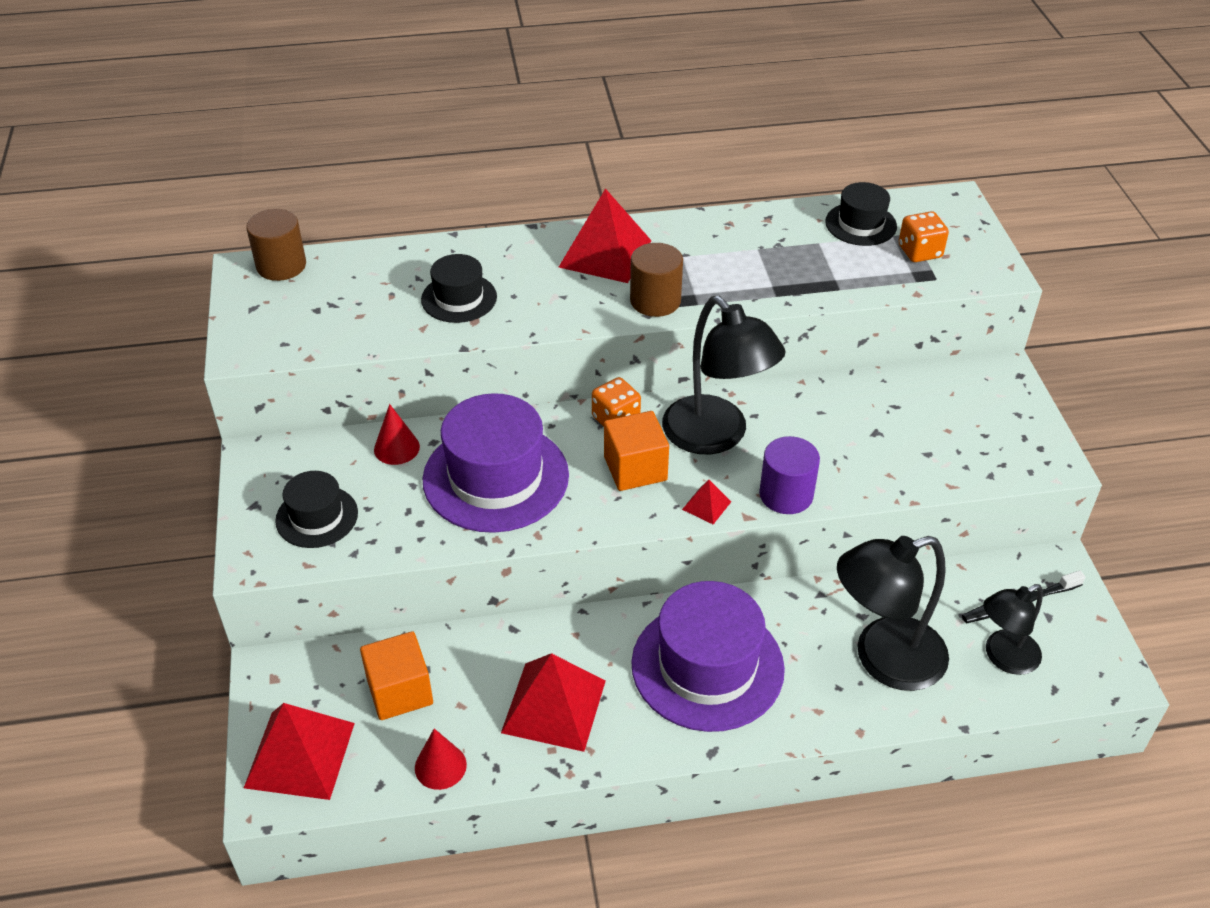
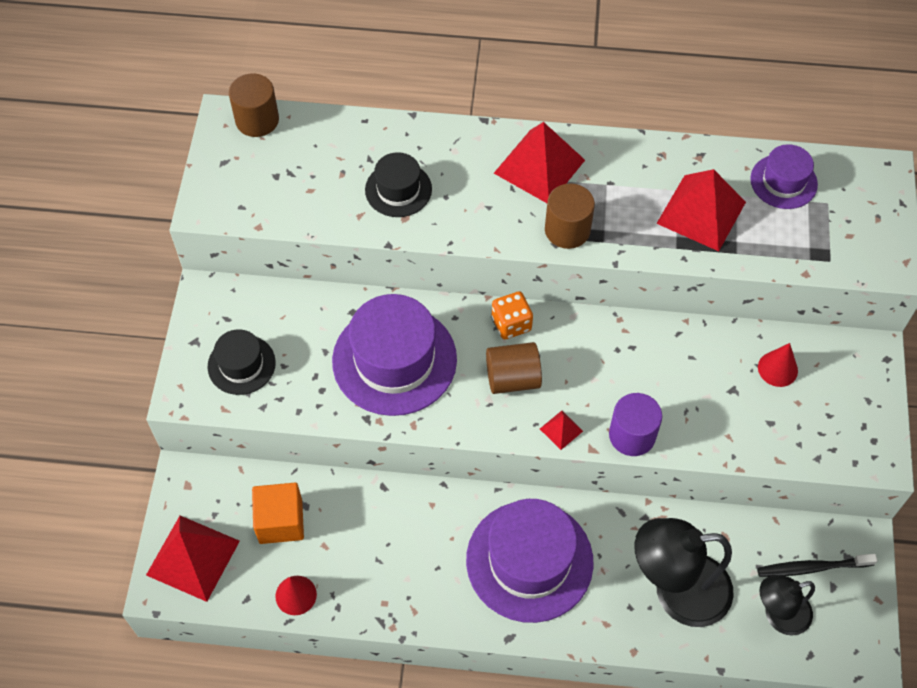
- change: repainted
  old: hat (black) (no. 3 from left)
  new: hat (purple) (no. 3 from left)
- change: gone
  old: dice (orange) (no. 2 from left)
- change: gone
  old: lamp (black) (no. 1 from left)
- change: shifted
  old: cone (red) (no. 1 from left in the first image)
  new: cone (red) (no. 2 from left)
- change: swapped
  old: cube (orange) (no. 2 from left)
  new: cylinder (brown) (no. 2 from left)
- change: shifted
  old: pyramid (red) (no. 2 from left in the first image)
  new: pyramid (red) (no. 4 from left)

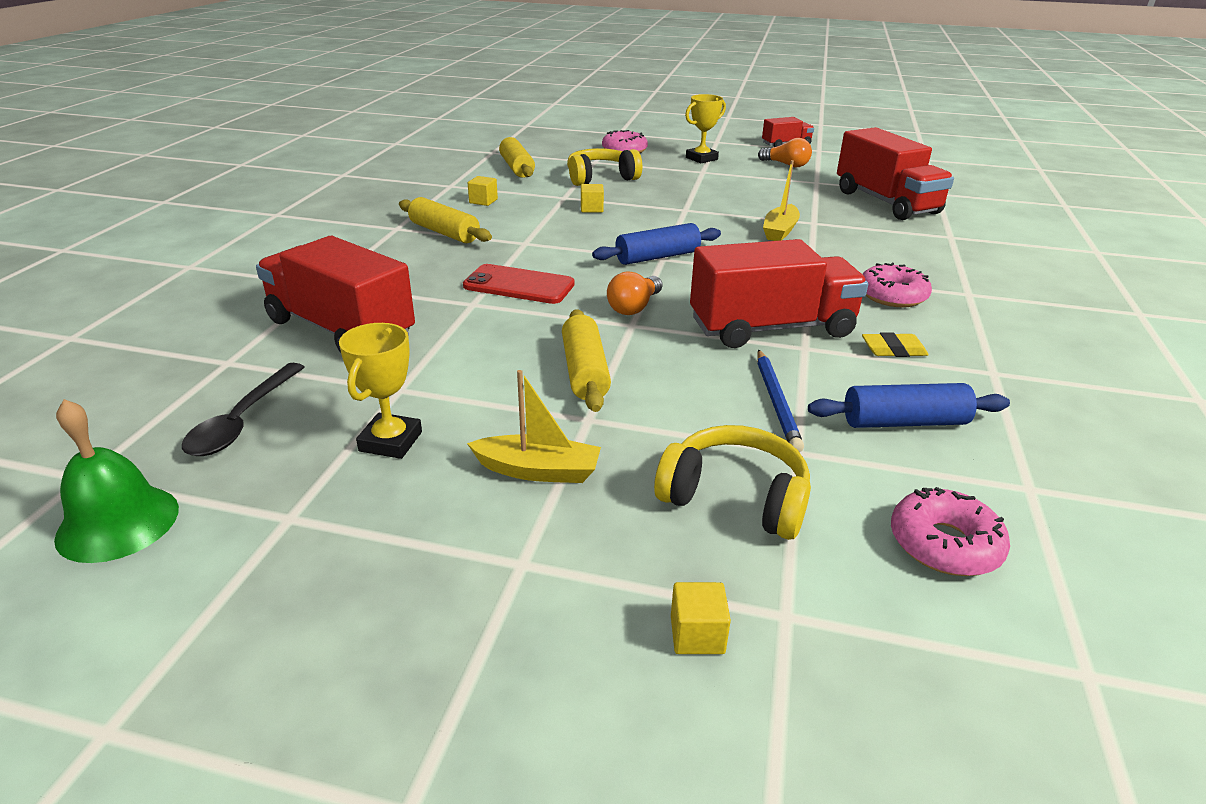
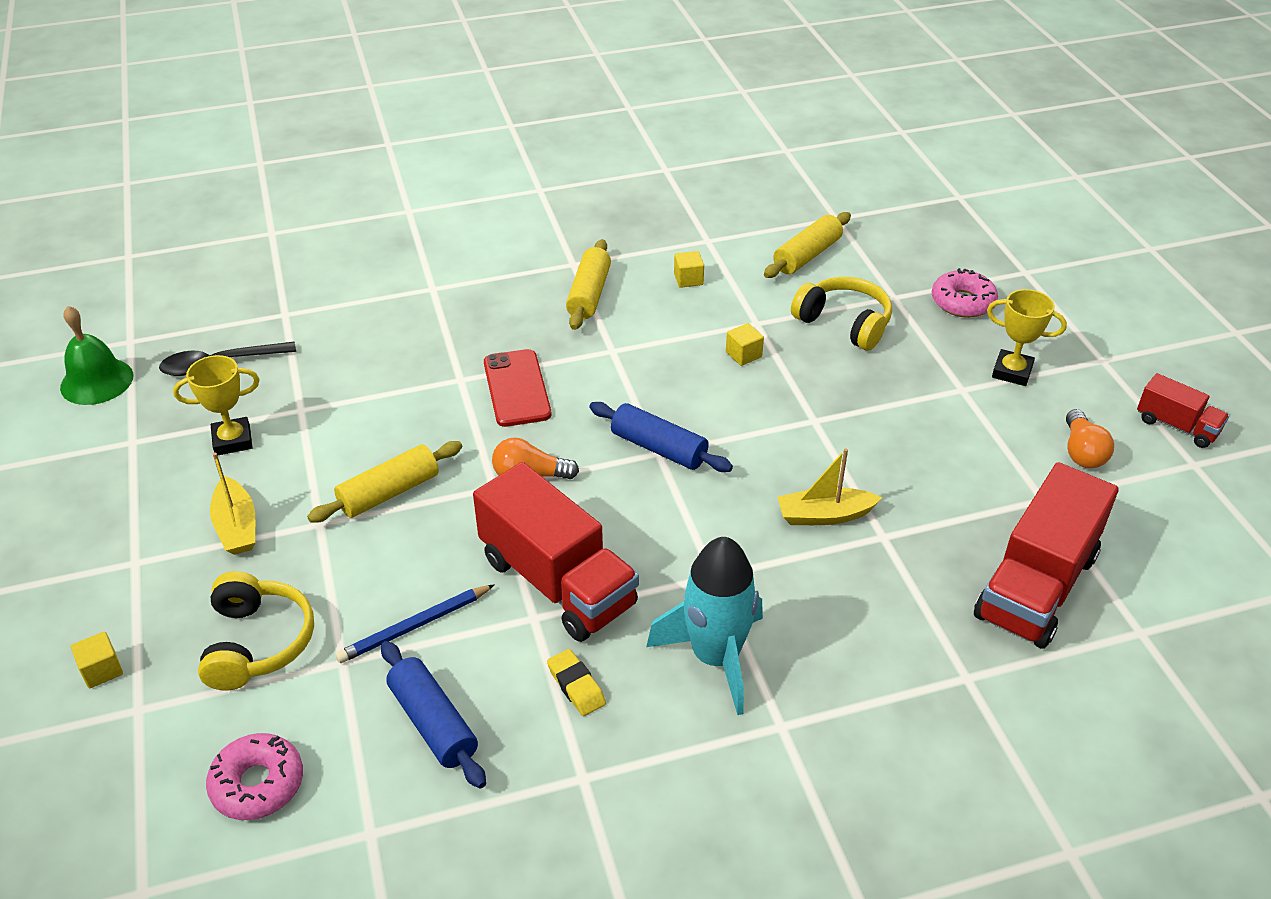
- change: gone
  old: truck (red) (no. 1 from left)
- change: swapped
  old: donut (pink) (no. 2 from left)
  new: rocket (turquoise)

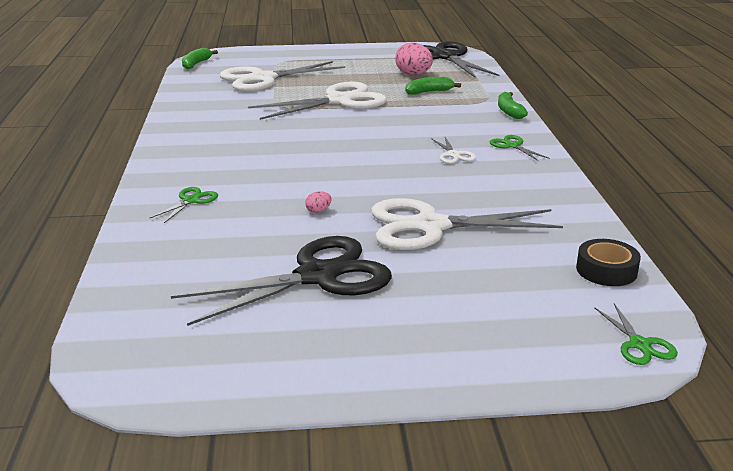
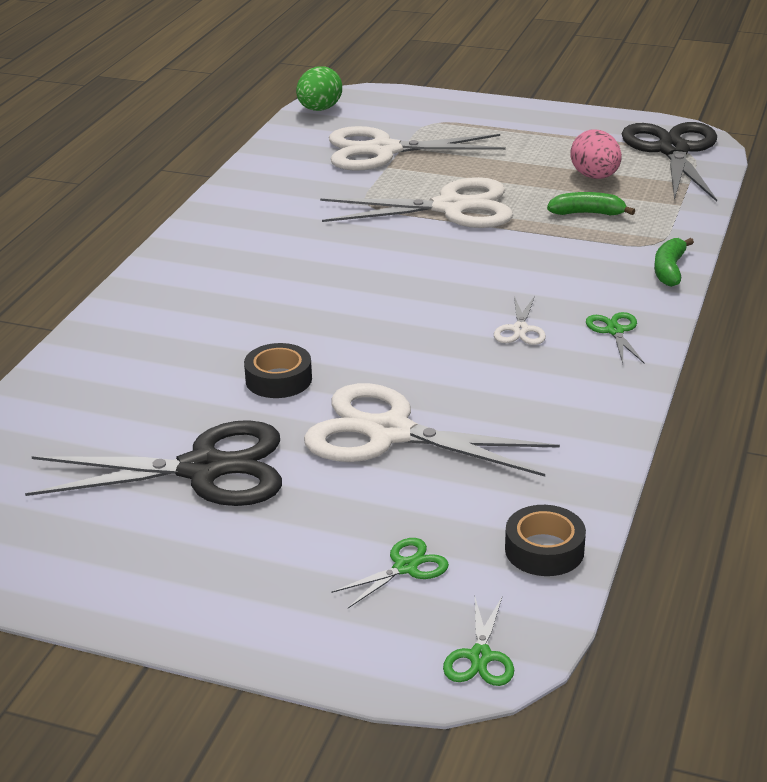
- change: swapped
  old: banana (green) (no. 1 from left)
  new: egg (green)
- change: shifted
  old: scissors (green) (no. 1 from left)
- change: swapped
  old: egg (pink) (no. 1 from left)
  new: tape (black) (no. 1 from left)

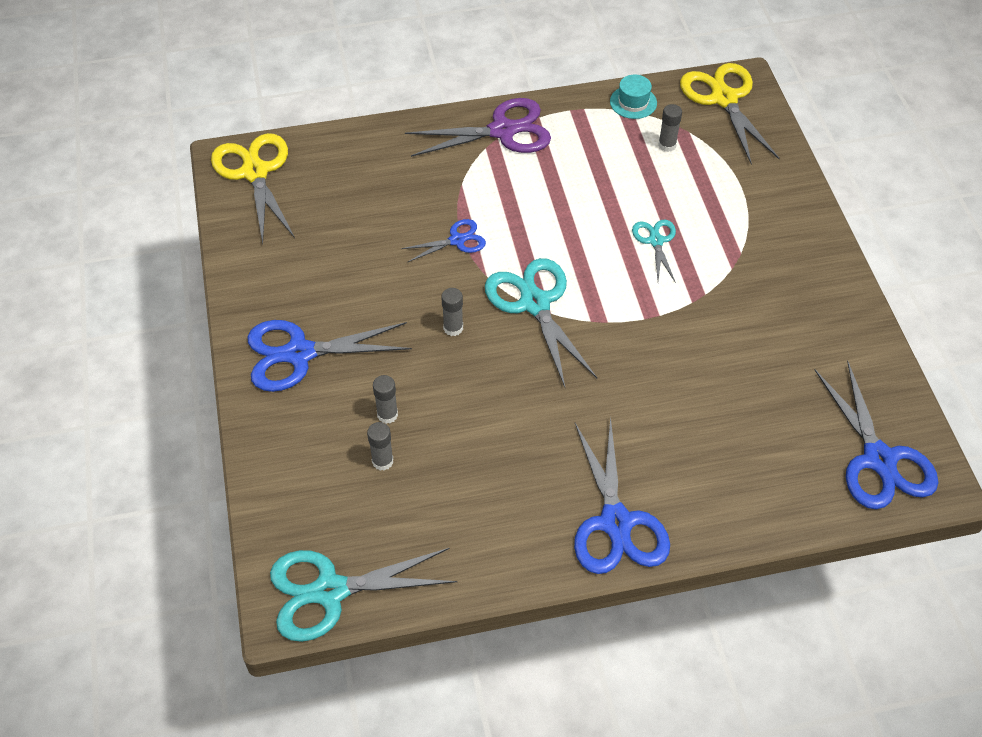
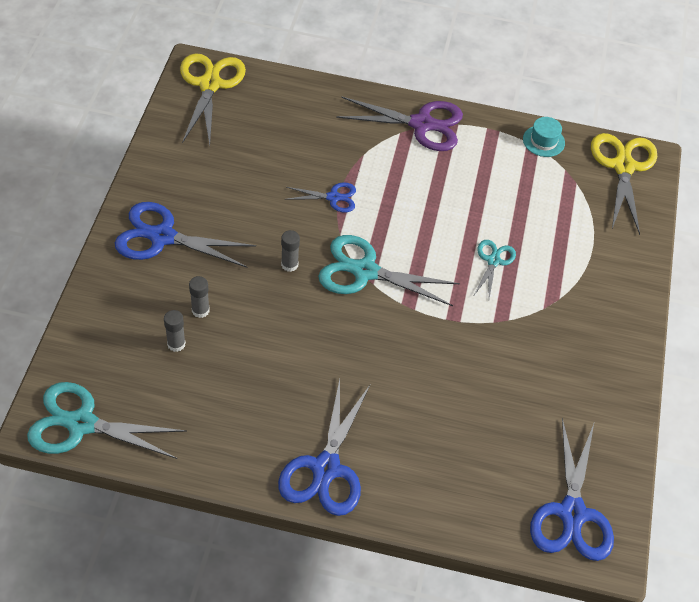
- change: gone
  old: glue stick (grey) (no. 4 from left)
- change: rotated
  old: scissors (turquoise) (no. 2 from left)
  degrees: -75

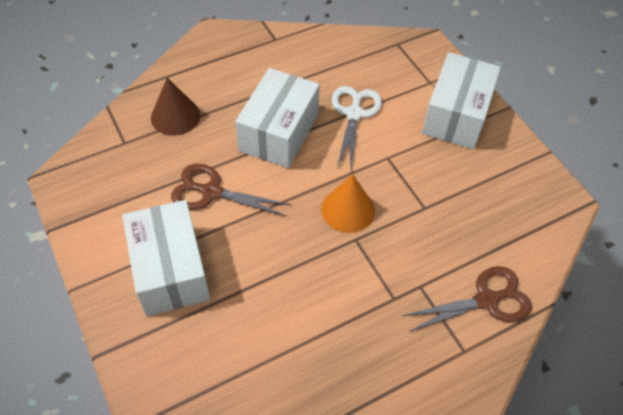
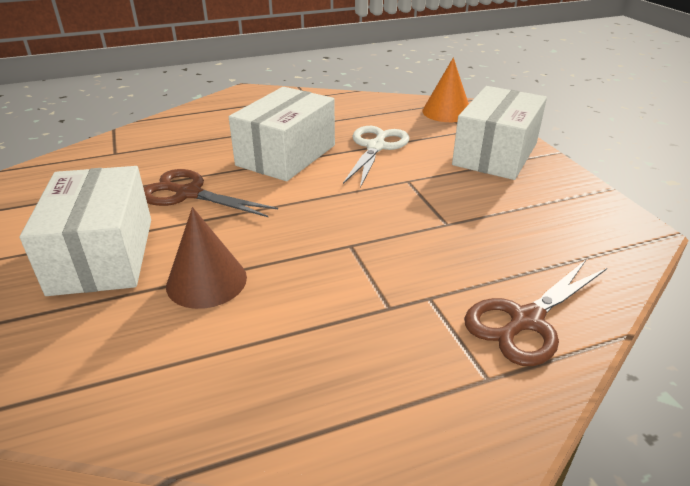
- change: shifted
  old: cone (brown)
- change: shifted
  old: cone (orange)
- change: rotated
  old: scissors (brown) (no. 2 from left)
  degrees: 150

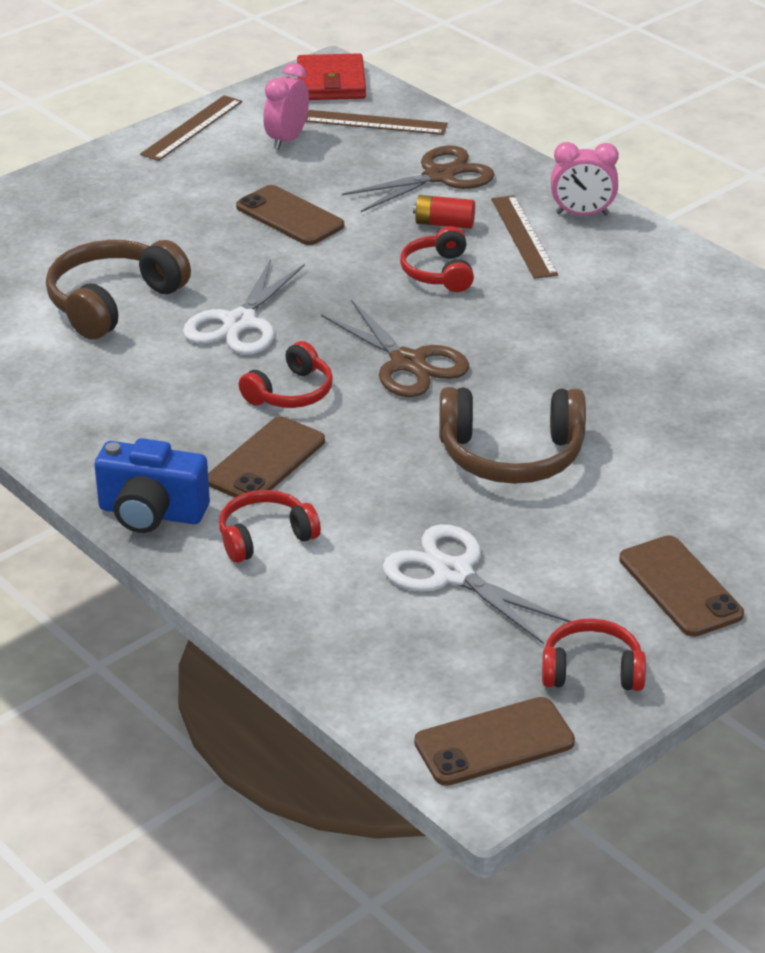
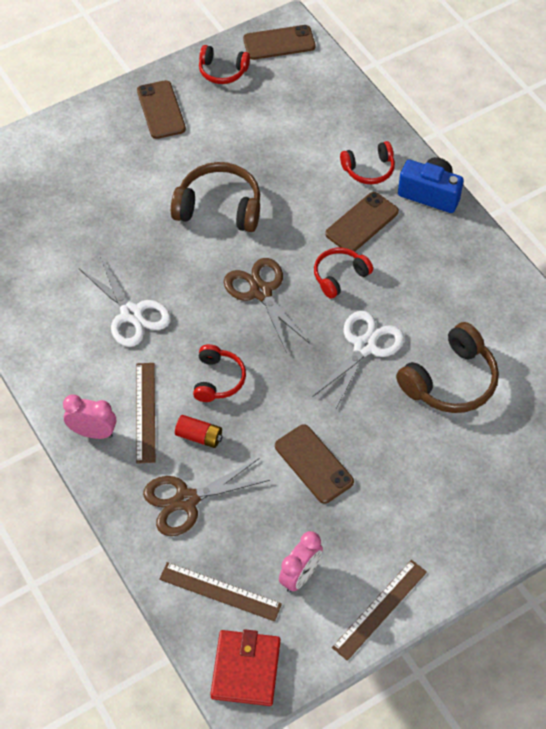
- change: shifted
  old: scissors (white) (no. 2 from left in the first image)
  new: scissors (white) (no. 1 from left)

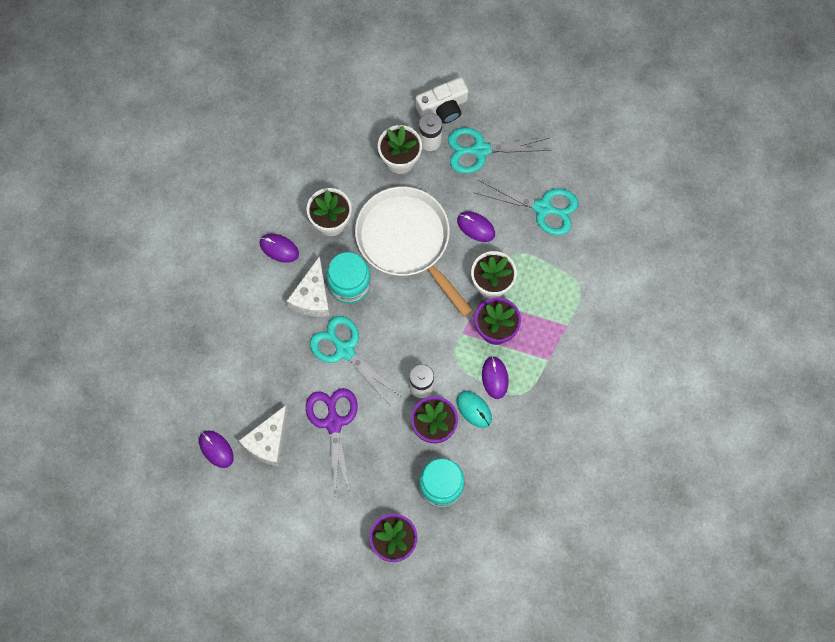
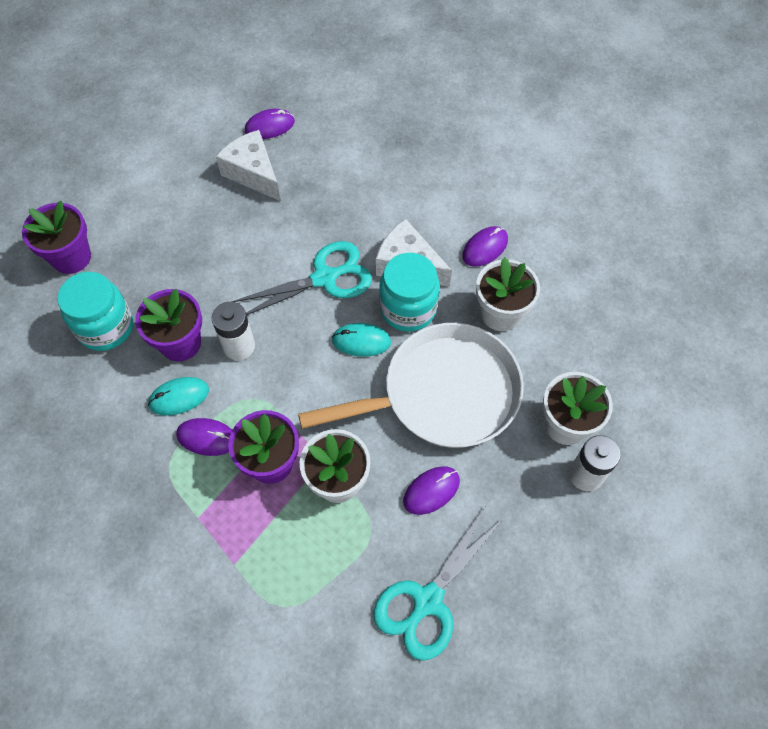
- change: gone
  old: camera (white)
- change: gone
  old: scissors (turquoise) (no. 2 from left)
- change: gone
  old: scissors (purple)
- change: new
  new: mouse (turquoise) (no. 2 from left)

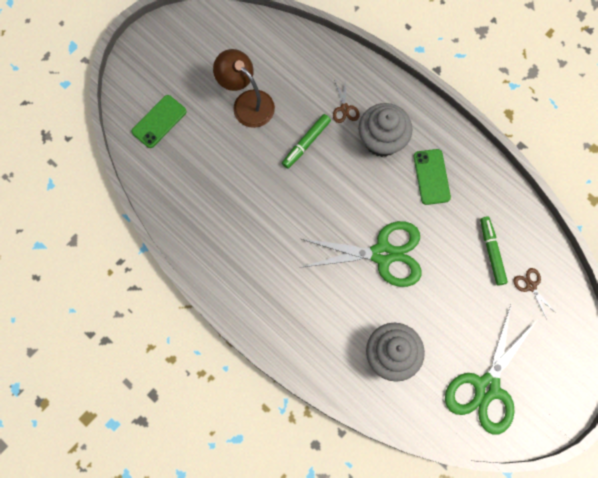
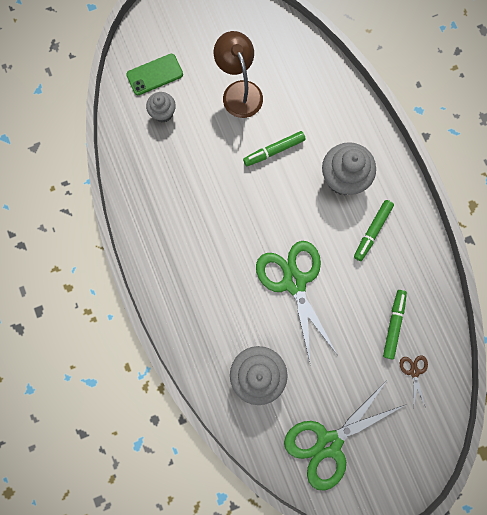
- change: gone
  old: scissors (brown) (no. 1 from left)
- change: swapped
  old: phone (green) (no. 2 from left)
  new: marker (green) (no. 2 from left)
- change: rotated
  old: scissors (green) (no. 1 from left)
  degrees: -135
- change: new
  new: cupcake (grey) (no. 1 from left)

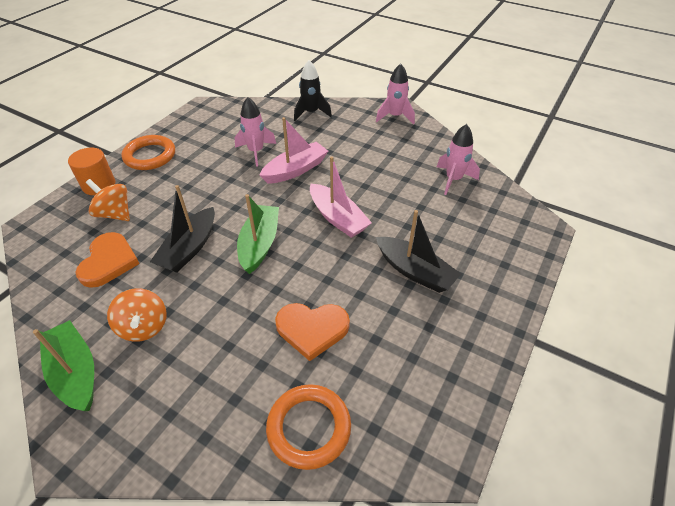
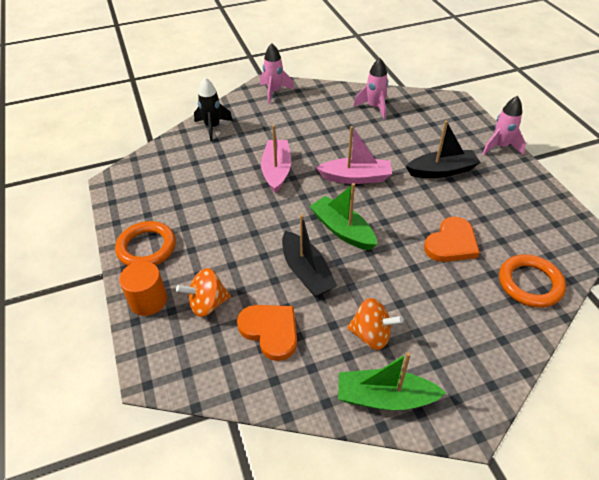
- change: shifted
  old: rocket (pink) (no. 1 from left in the first image)
  new: rocket (pink) (no. 3 from left)

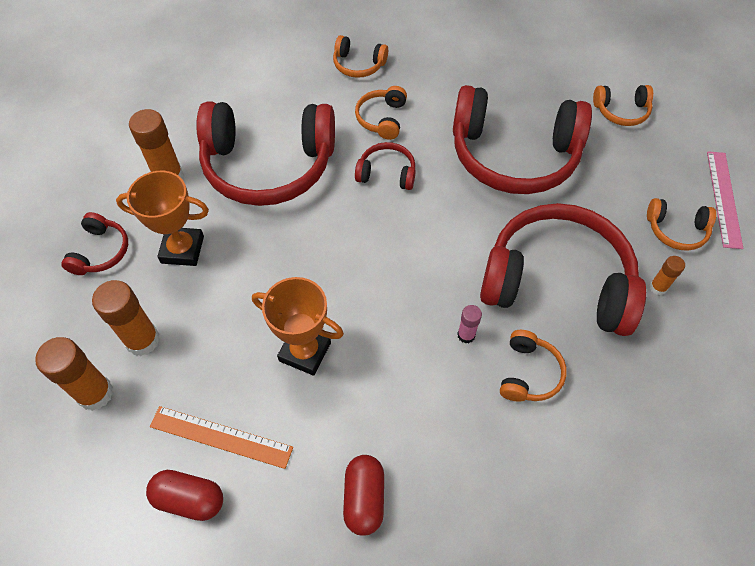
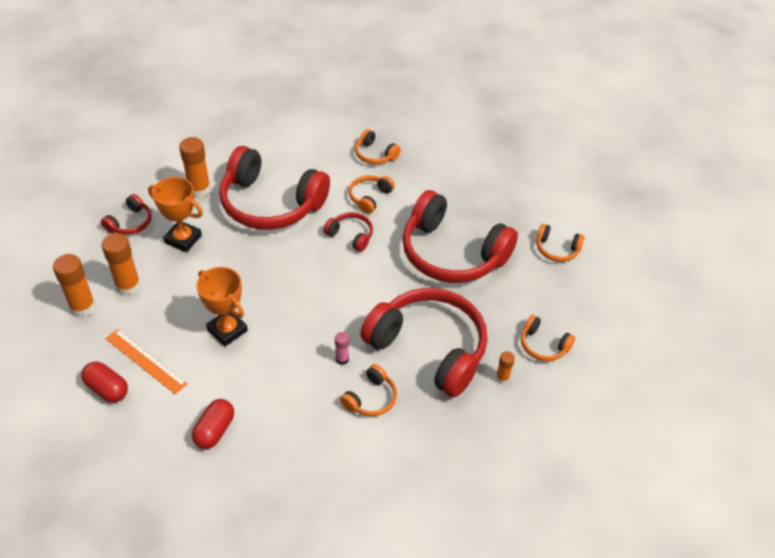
- change: gone
  old: ruler (pink)

